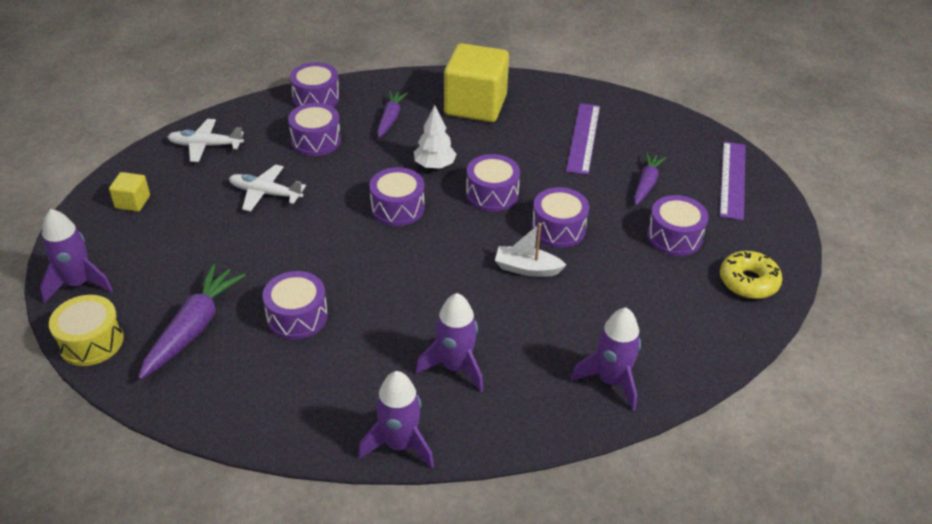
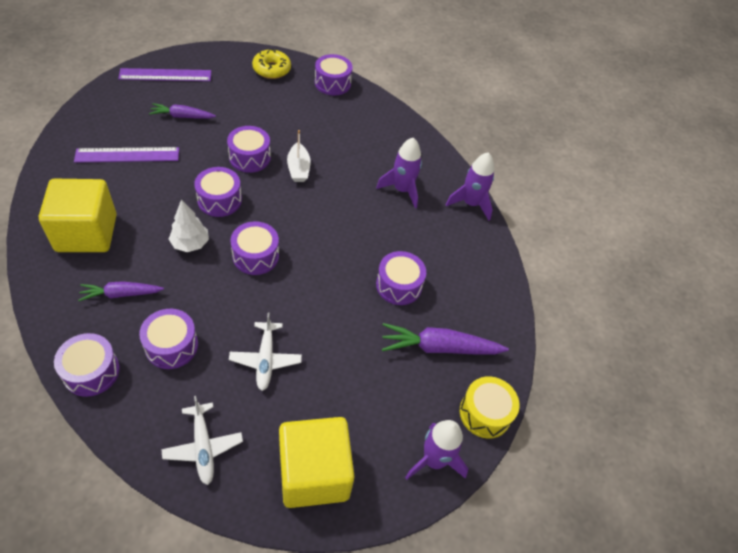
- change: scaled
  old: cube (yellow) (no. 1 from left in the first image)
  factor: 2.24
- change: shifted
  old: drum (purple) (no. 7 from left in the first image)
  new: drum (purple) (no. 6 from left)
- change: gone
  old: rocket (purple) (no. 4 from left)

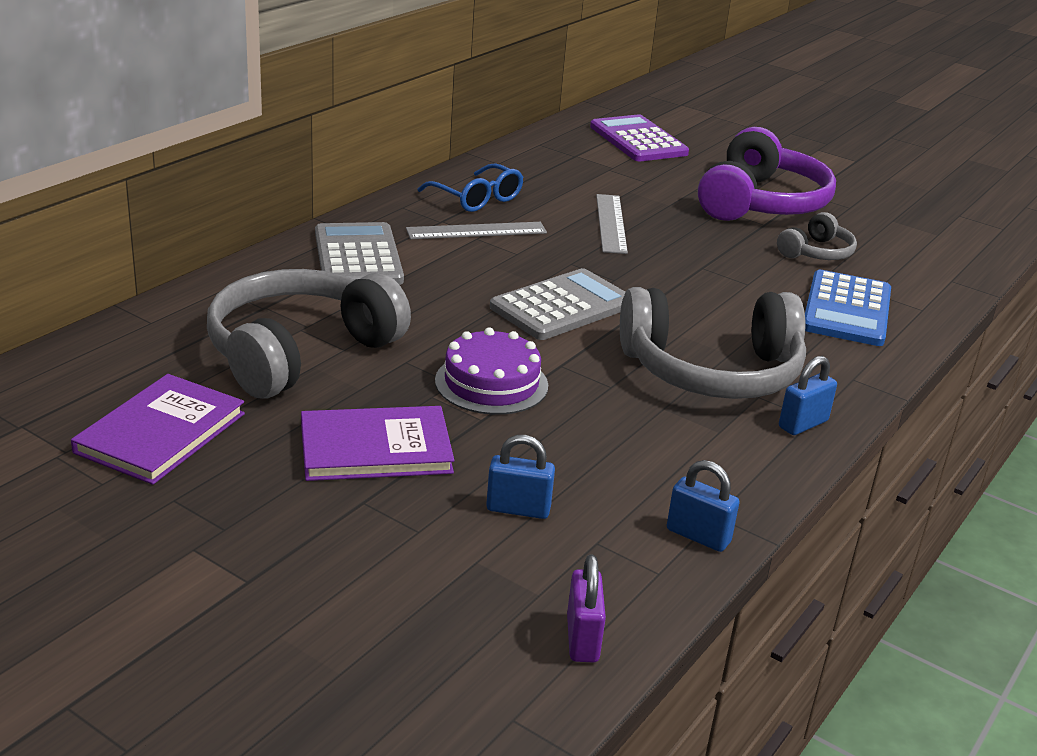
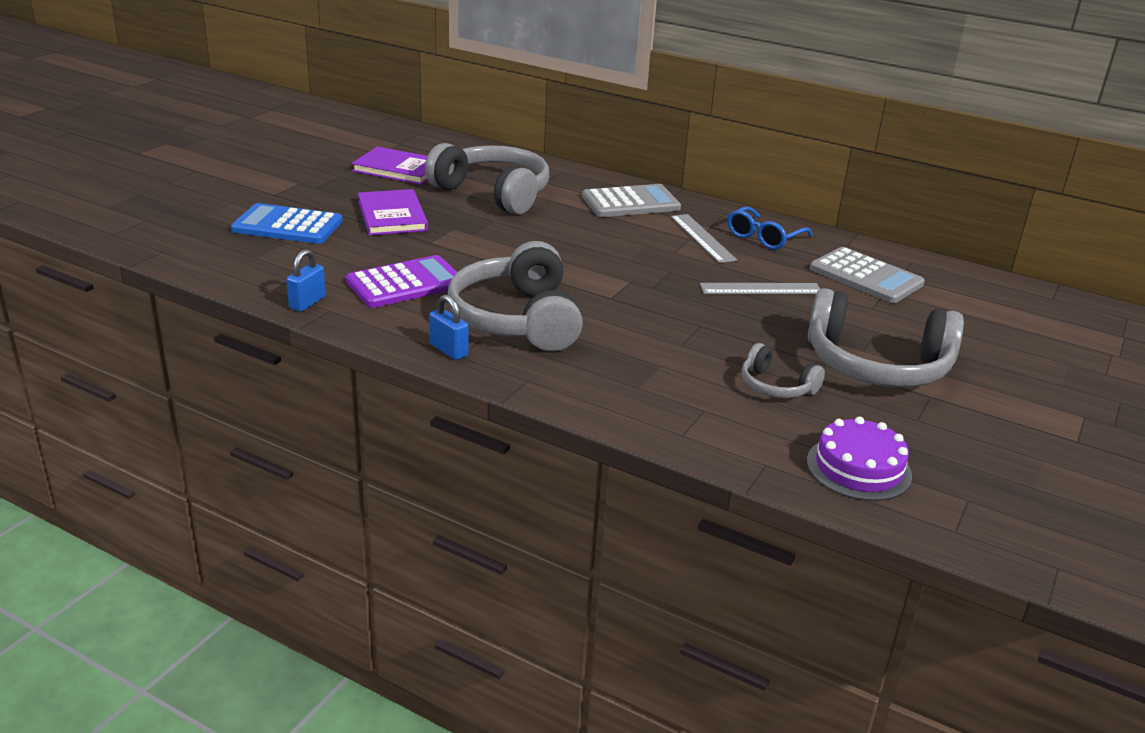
- change: shifted
  old: calculator (purple)
- change: repainted
  old: headphones (purple)
  new: headphones (grey) (no. 4 from left)
- change: shifted
  old: calculator (grey) (no. 2 from left)
- change: shifted
  old: calculator (blue)
- change: shifted
  old: cake (purple)
- change: gone
  old: padlock (blue) (no. 1 from left)
- change: gone
  old: padlock (purple)

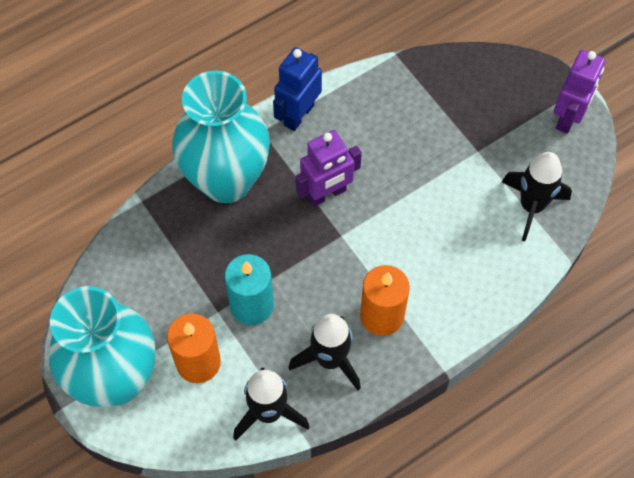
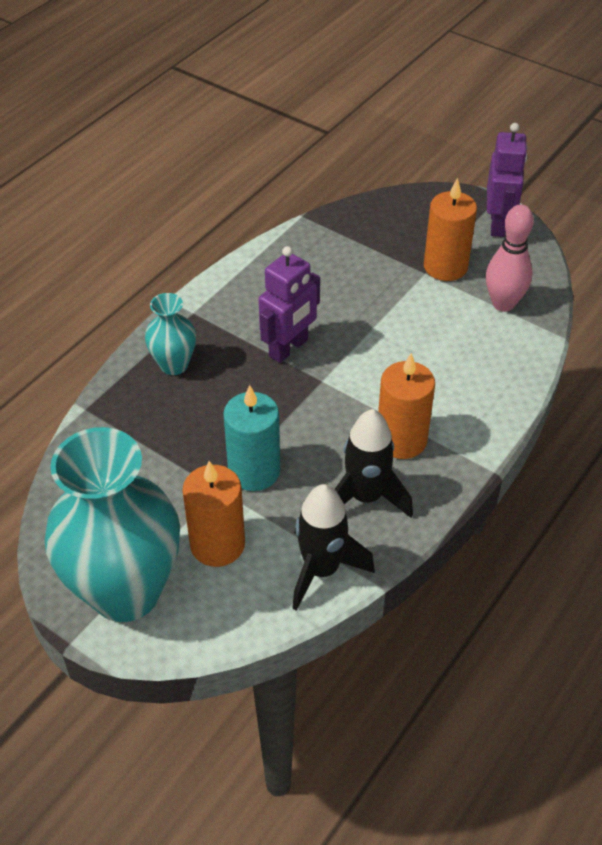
- change: gone
  old: robot (blue)
- change: scaled
  old: vase (turquoise) (no. 2 from left)
  factor: 0.47
- change: swapped
  old: rocket (black) (no. 3 from left)
  new: bowling pin (pink)
- change: new
  new: candle (orange) (no. 3 from left)

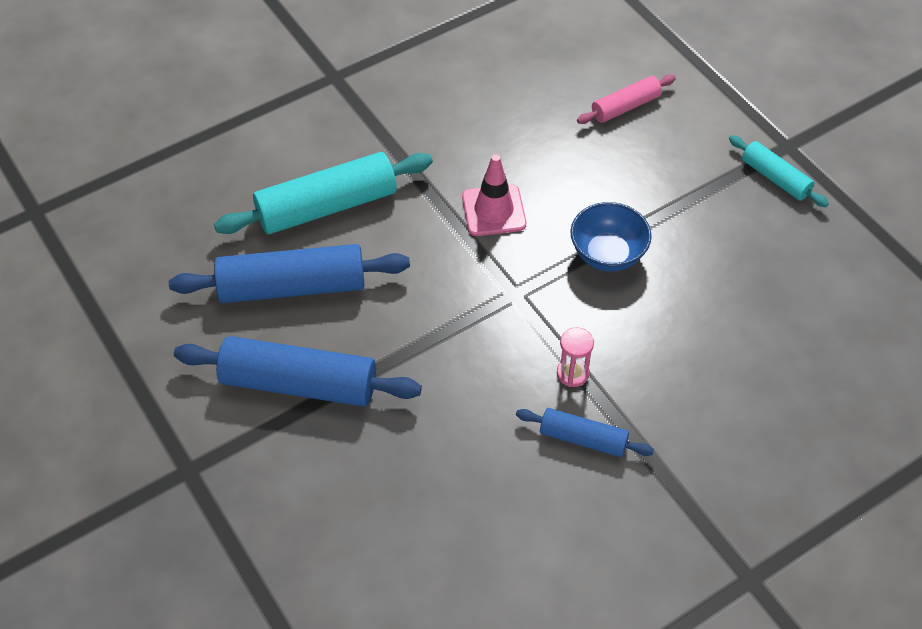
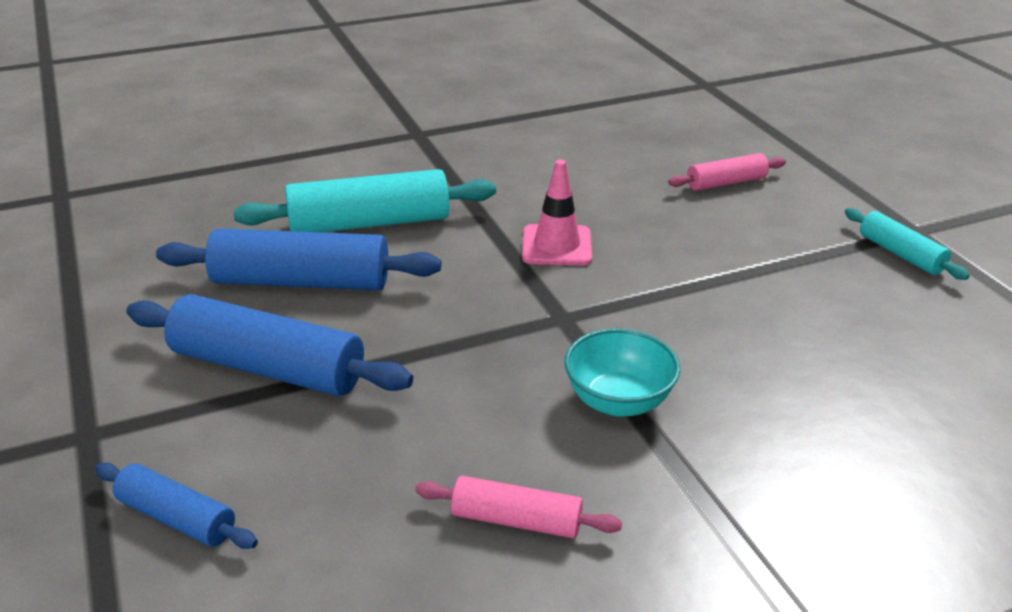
- change: gone
  old: bowl (blue)
- change: swapped
  old: hourglass (pink)
  new: bowl (turquoise)
- change: shifted
  old: rolling pin (blue) (no. 3 from left in the first image)
  new: rolling pin (blue) (no. 1 from left)
- change: new
  new: rolling pin (pink) (no. 1 from left)

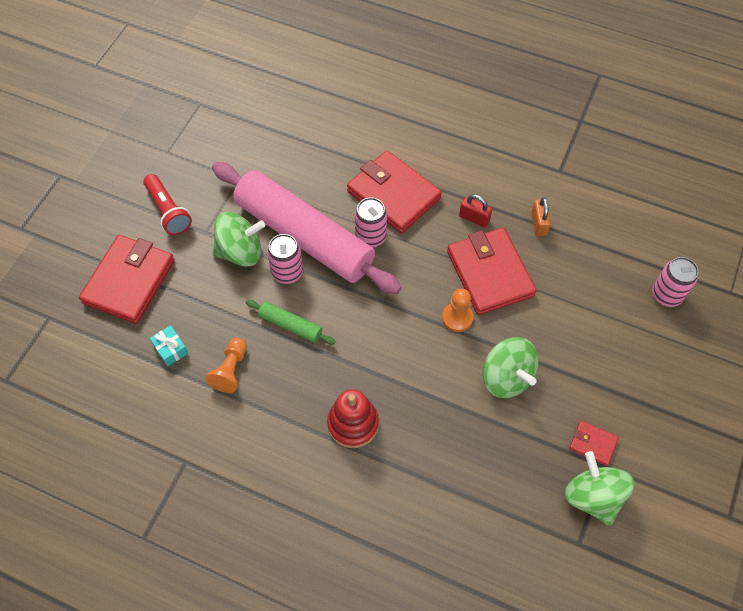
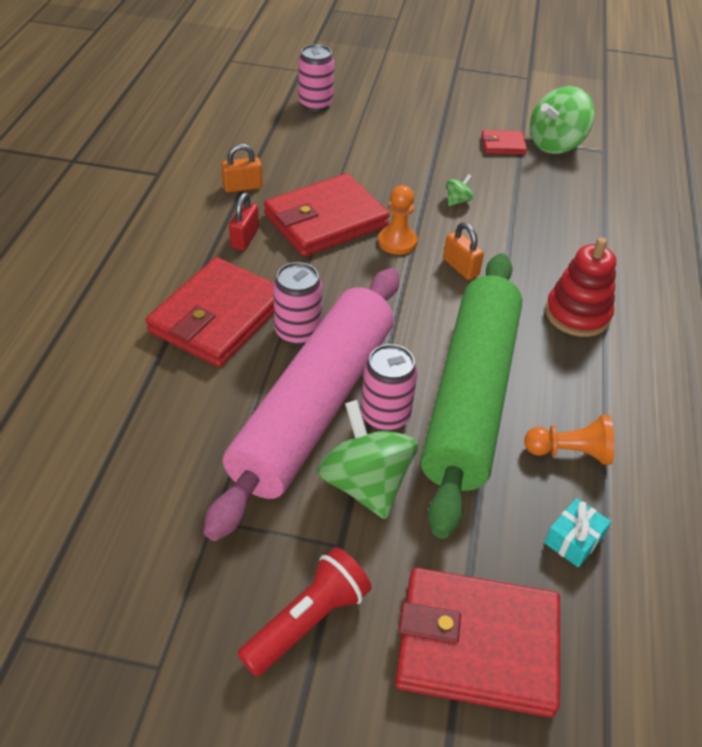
- change: scaled
  old: rolling pin (green)
  factor: 2.47
- change: scaled
  old: spinning top (green) (no. 2 from left)
  factor: 0.43
- change: rotated
  old: wallet (red) (no. 4 from left)
  degrees: 75
- change: new
  new: padlock (orange) (no. 2 from left)

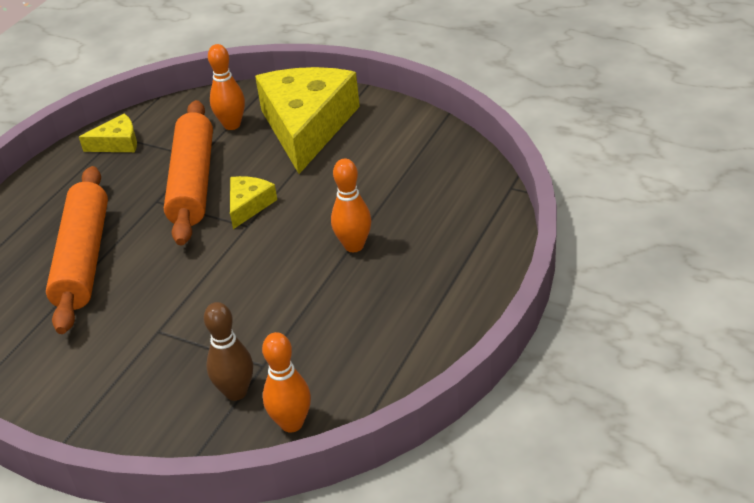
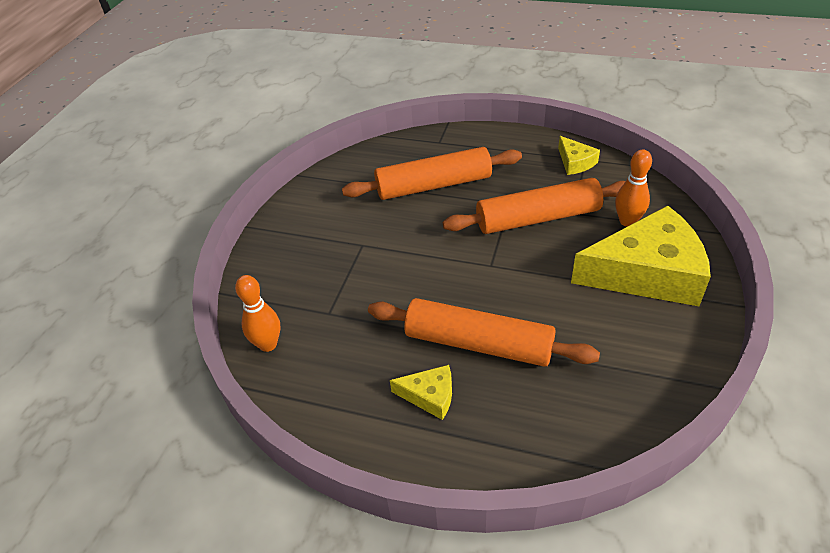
- change: swapped
  old: bowling pin (orange) (no. 3 from left)
  new: rolling pin (orange) (no. 2 from left)
- change: shifted
  old: cheese (yellow) (no. 2 from left in the first image)
  new: cheese (yellow) (no. 1 from left)
- change: gone
  old: bowling pin (brown)

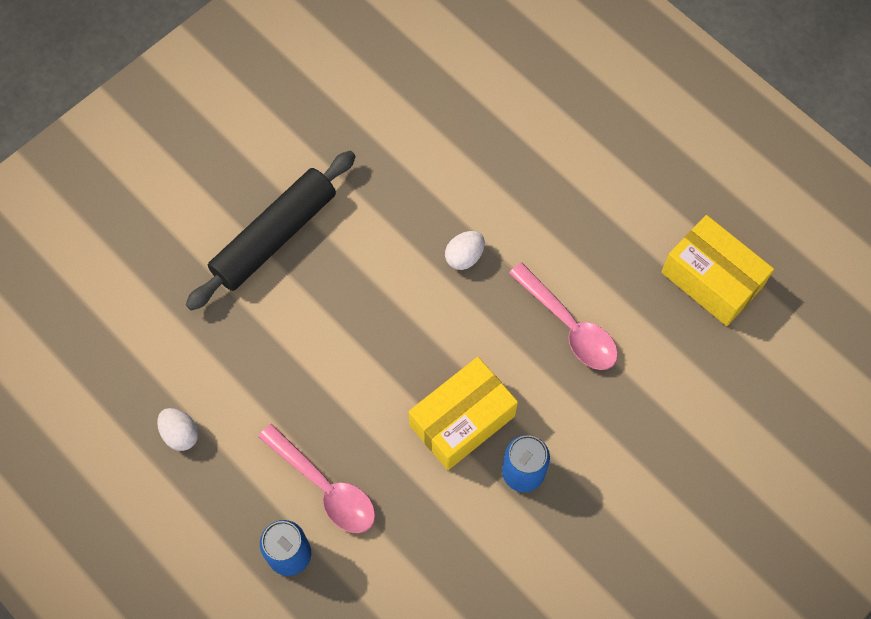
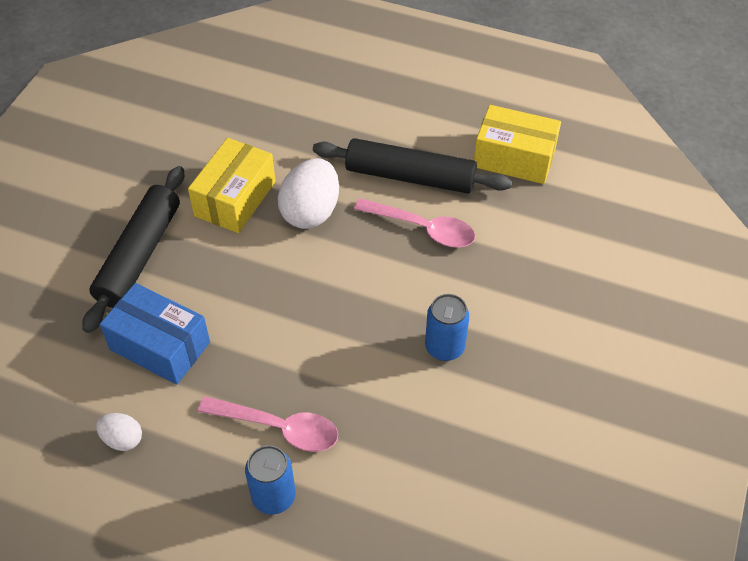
- change: scaled
  old: egg (white) (no. 2 from left)
  factor: 1.9
- change: shifted
  old: box (yellow) (no. 1 from left)
- change: new
  new: rolling pin (black) (no. 2 from left)
- change: new
  new: box (blue)

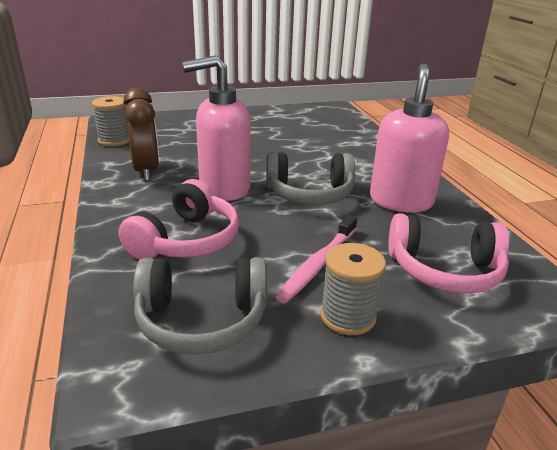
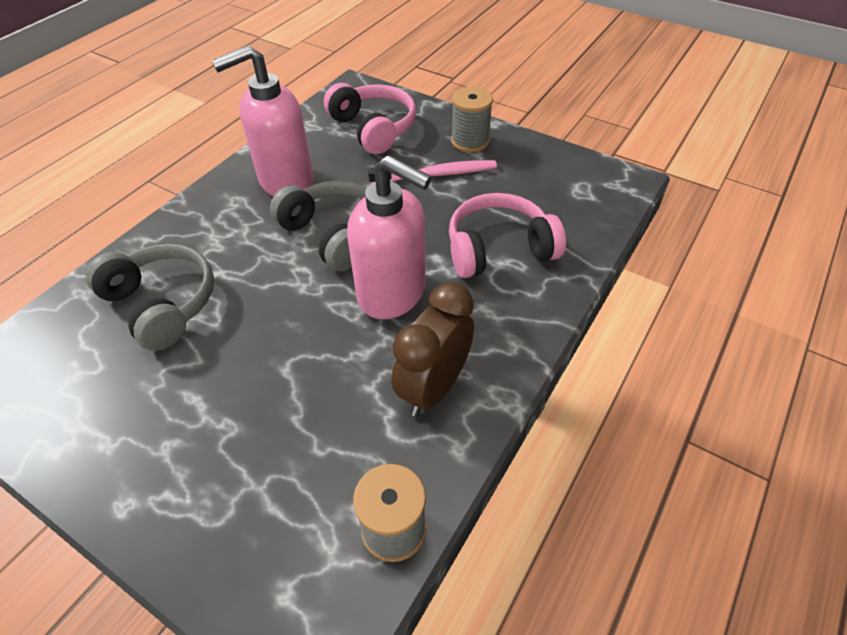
- change: shifted
  old: headphones (grey) (no. 1 from left)

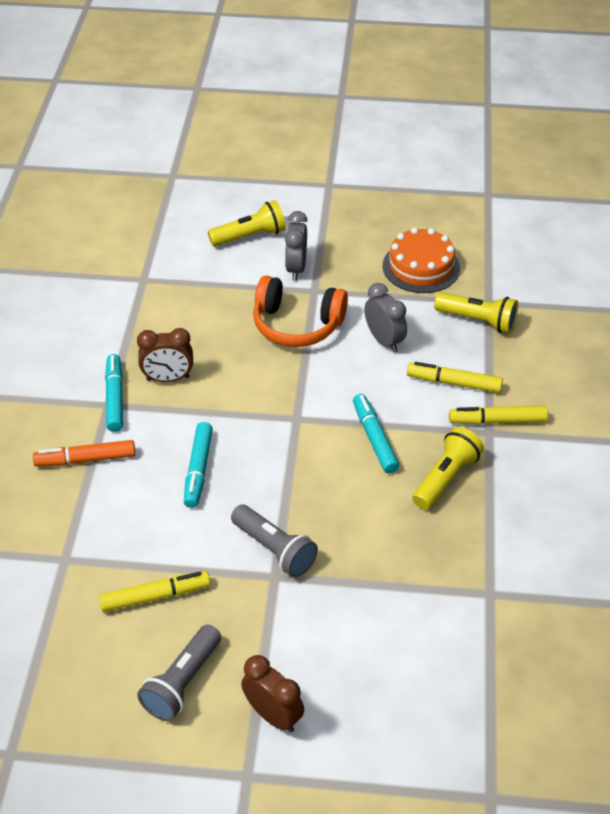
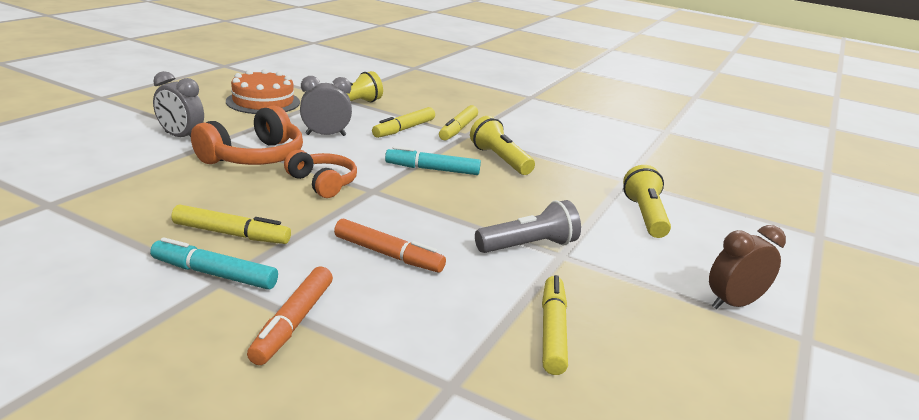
- change: shifted
  old: flashlight (yellow) (no. 1 from left in the first image)
  new: flashlight (yellow) (no. 3 from left)
- change: swapped
  old: clock (brown) (no. 1 from left)
  new: marker (yellow) (no. 1 from left)
- change: repainted
  old: marker (turquoise) (no. 2 from left)
  new: marker (orange) (no. 2 from left)
- change: gone
  old: flashlight (grey) (no. 1 from left)
- change: new
  new: headphones (orange) (no. 2 from left)

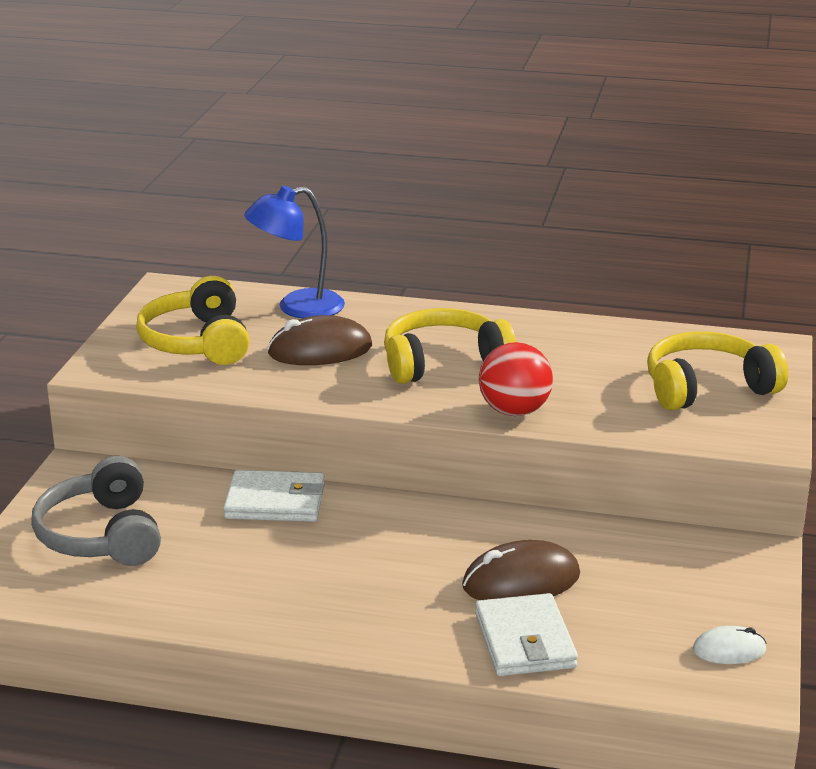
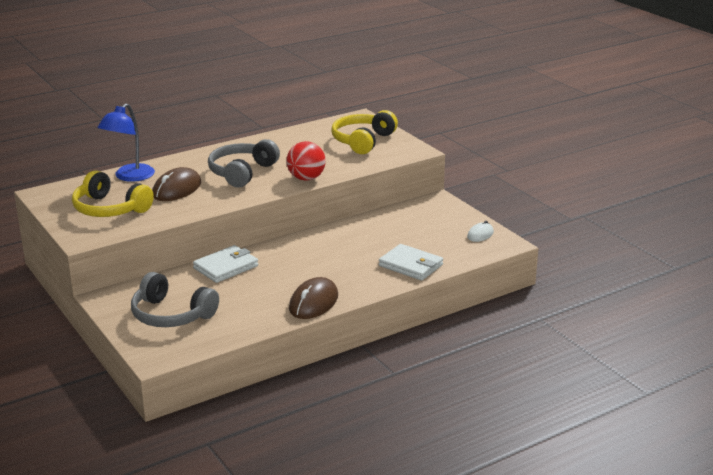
- change: repainted
  old: headphones (yellow) (no. 2 from left)
  new: headphones (grey) (no. 2 from left)
- change: shifted
  old: mouse (brown) (no. 2 from left)

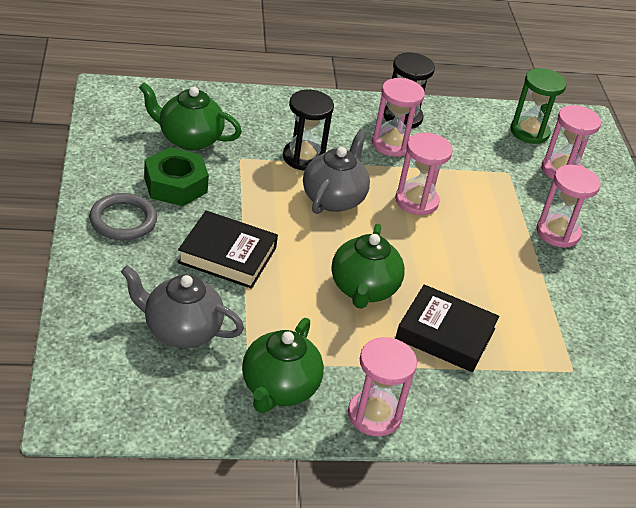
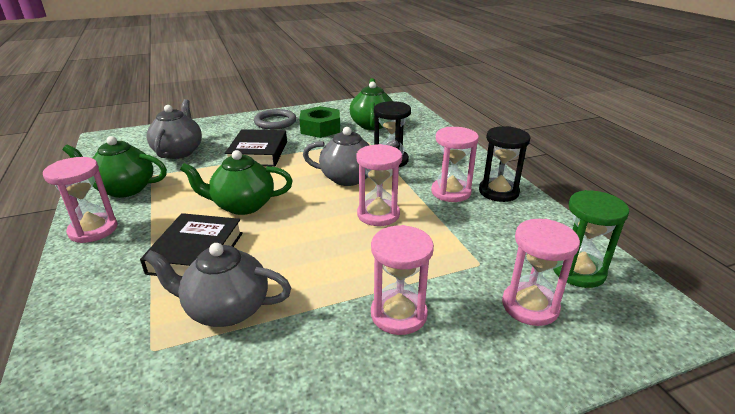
- change: new
  new: teapot (grey) (no. 2 from left)

